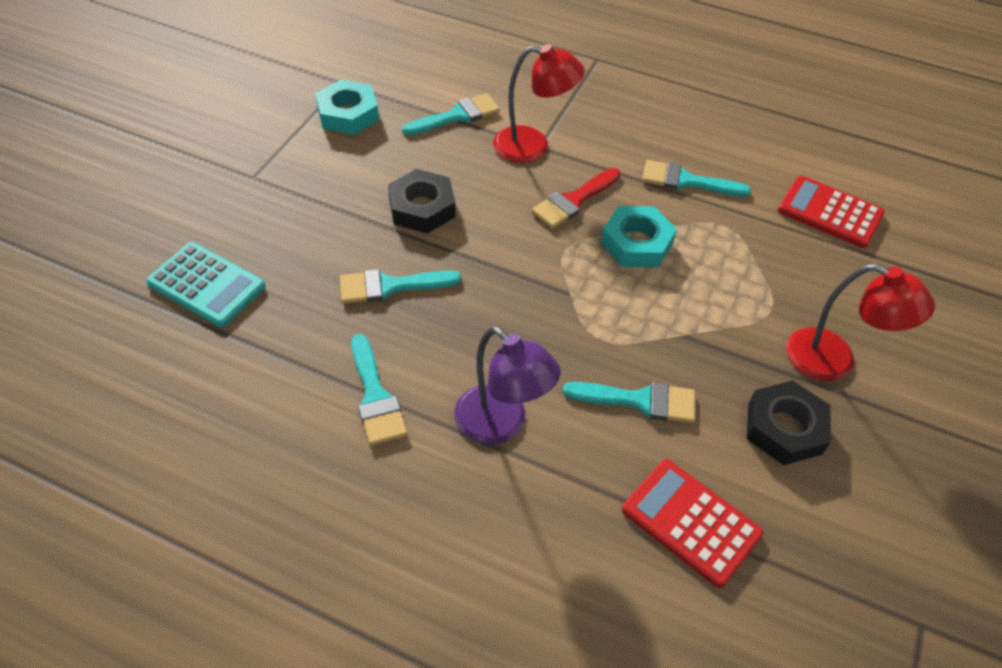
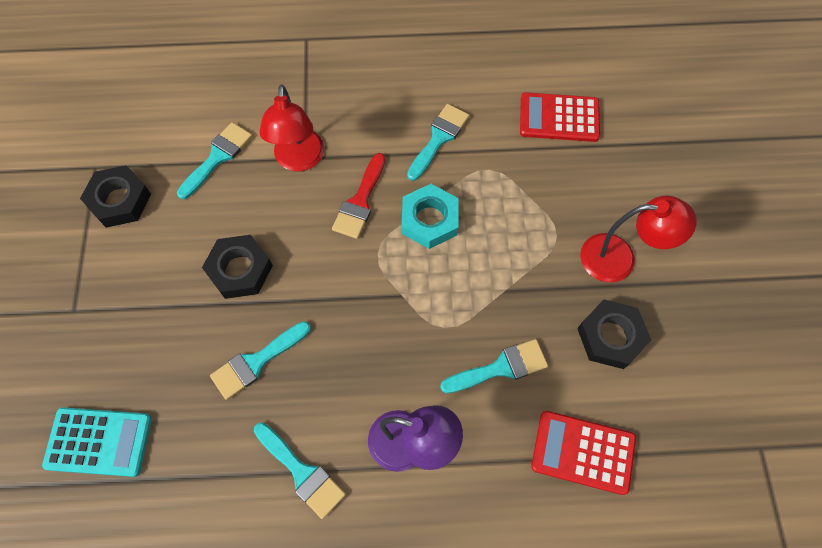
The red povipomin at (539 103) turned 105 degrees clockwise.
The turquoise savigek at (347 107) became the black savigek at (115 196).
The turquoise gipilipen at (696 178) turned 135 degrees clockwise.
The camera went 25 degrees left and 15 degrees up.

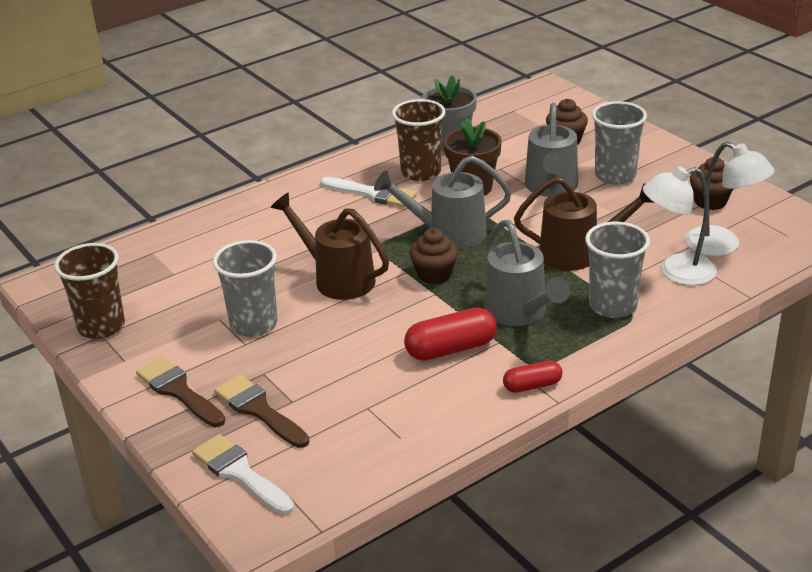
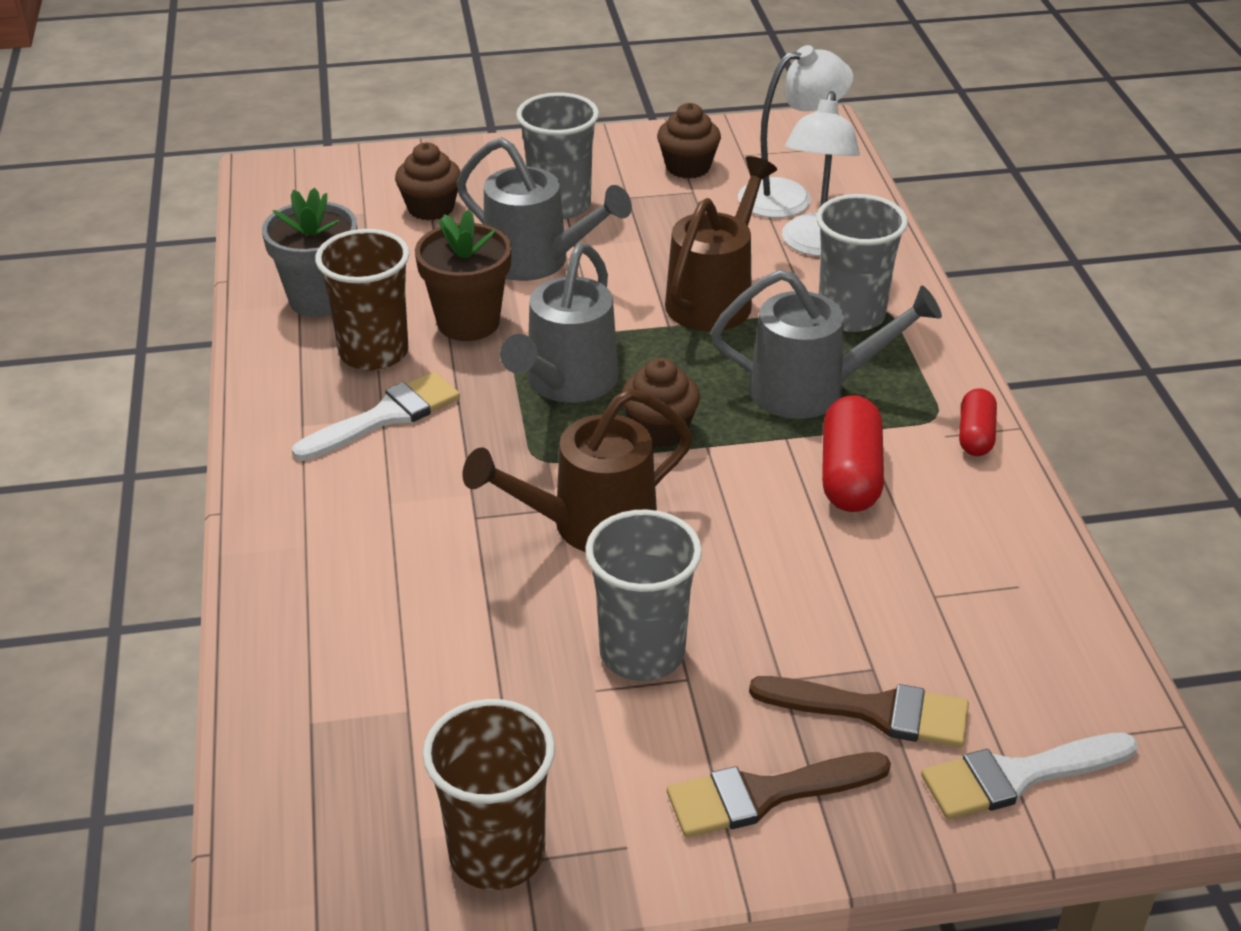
The brown gipilipen at (261 411) turned 150 degrees counterclockwise.
The camera went 65 degrees left and 5 degrees up.

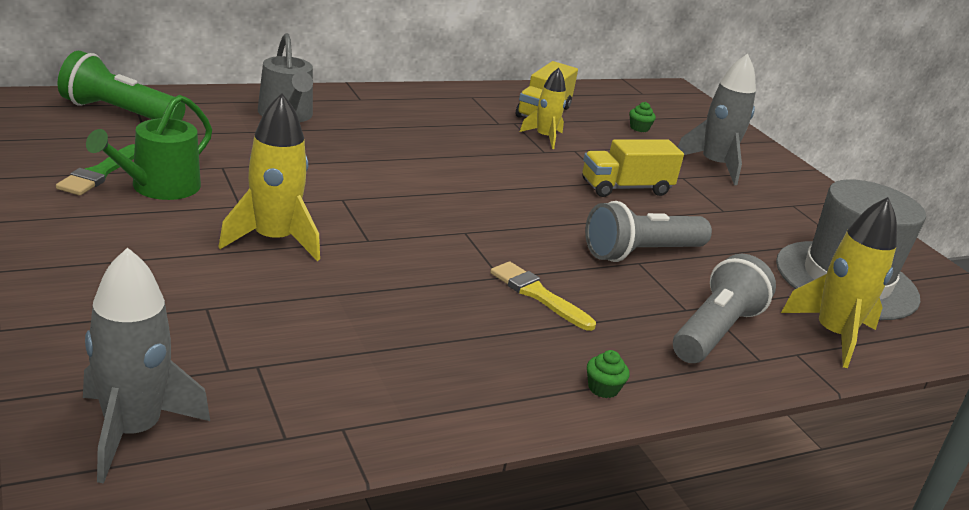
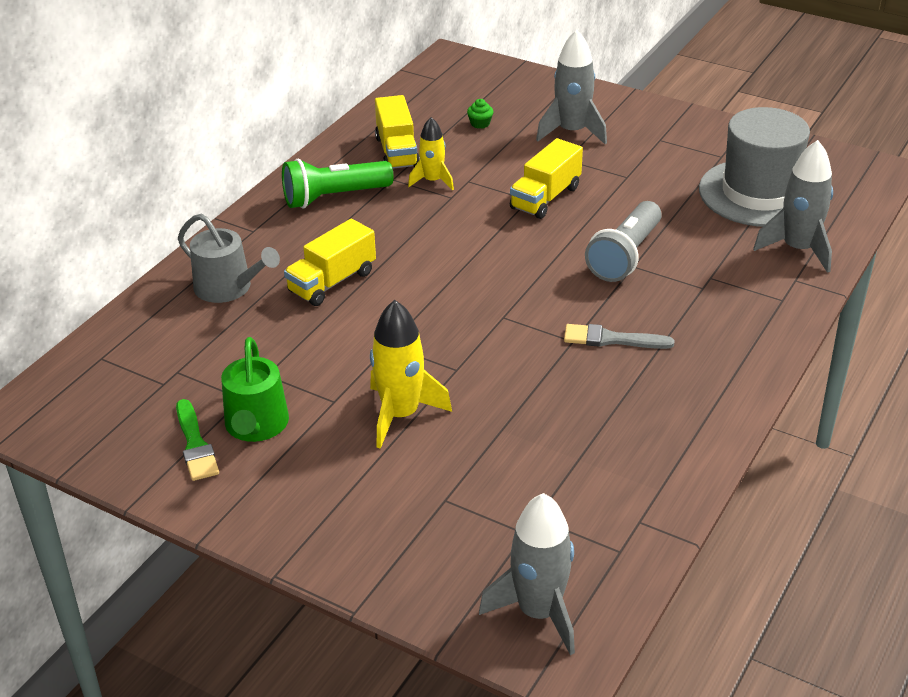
The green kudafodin moved from (121 85) to (338 183).
The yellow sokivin at (839 282) became the grey sokivin at (793 206).
The grey kudafodin at (724 308) disappeared.
The yellow gipilipen at (543 296) became the grey gipilipen at (619 336).
The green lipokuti at (608 374) disappeared.
The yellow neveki at (330 262) appeared.
The camera went 30 degrees left and 10 degrees up.

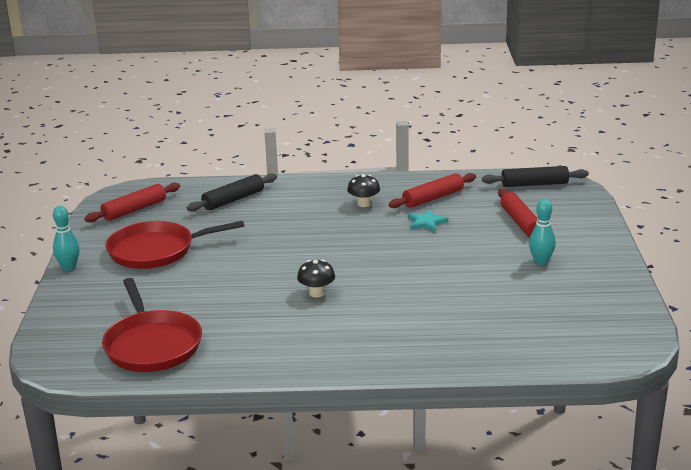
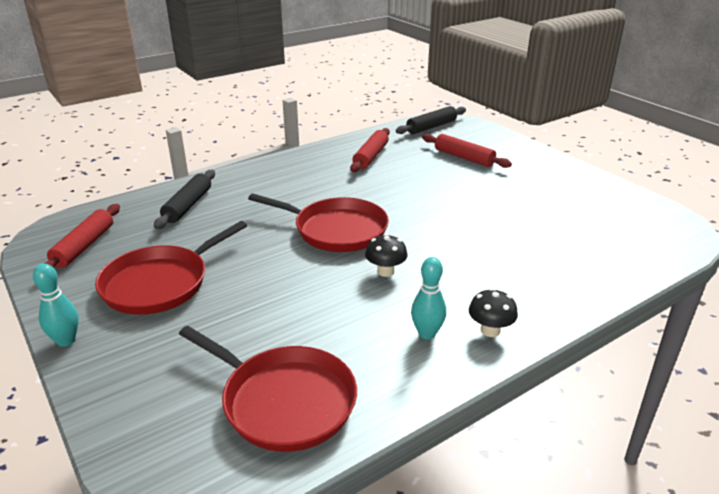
The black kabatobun moved from (363 190) to (493 312).
The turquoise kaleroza moved from (542 232) to (428 298).
The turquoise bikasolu at (428 220) disappeared.
The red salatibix at (318 222) appeared.
The camera went 35 degrees left and 5 degrees up.

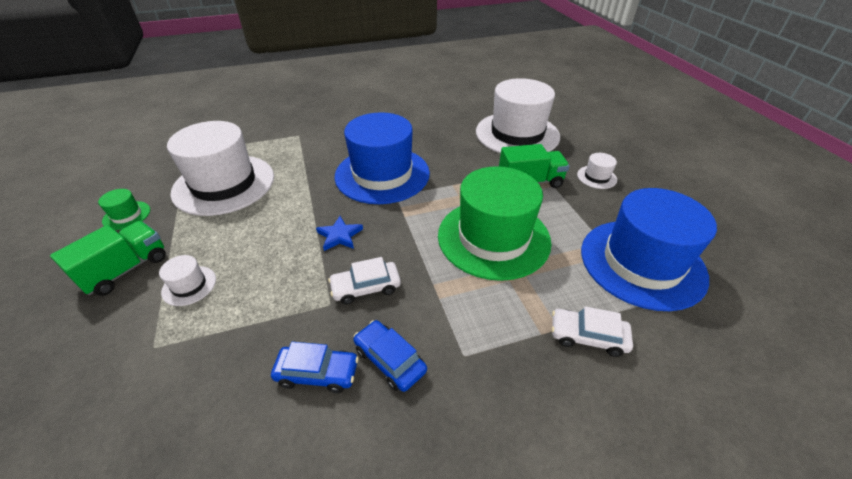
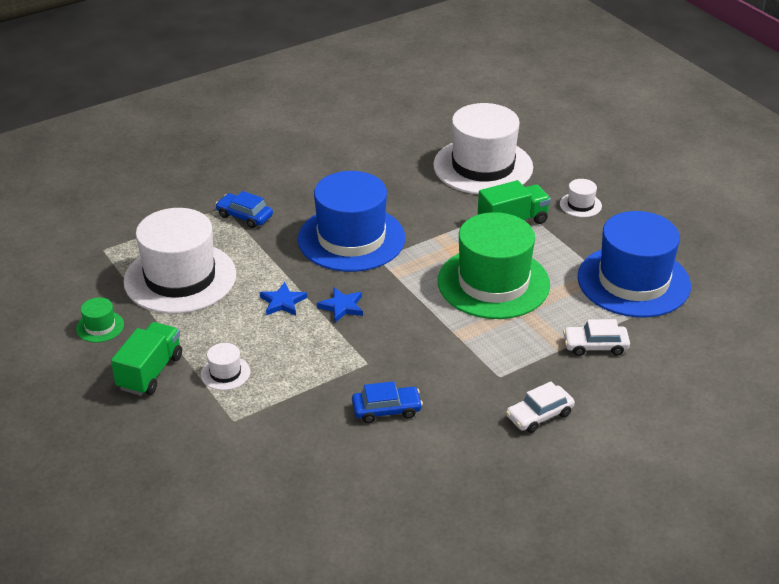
The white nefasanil moved from (364 281) to (540 407).
The blue nefasanil moved from (390 356) to (244 209).
The blue bikasolu at (283 299) appeared.
The camera went 15 degrees left and 5 degrees down.

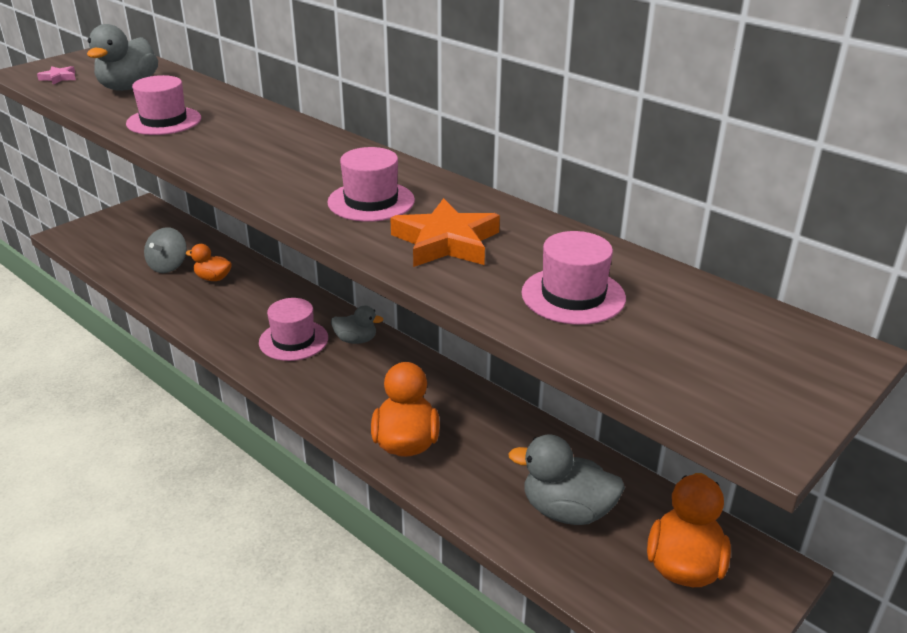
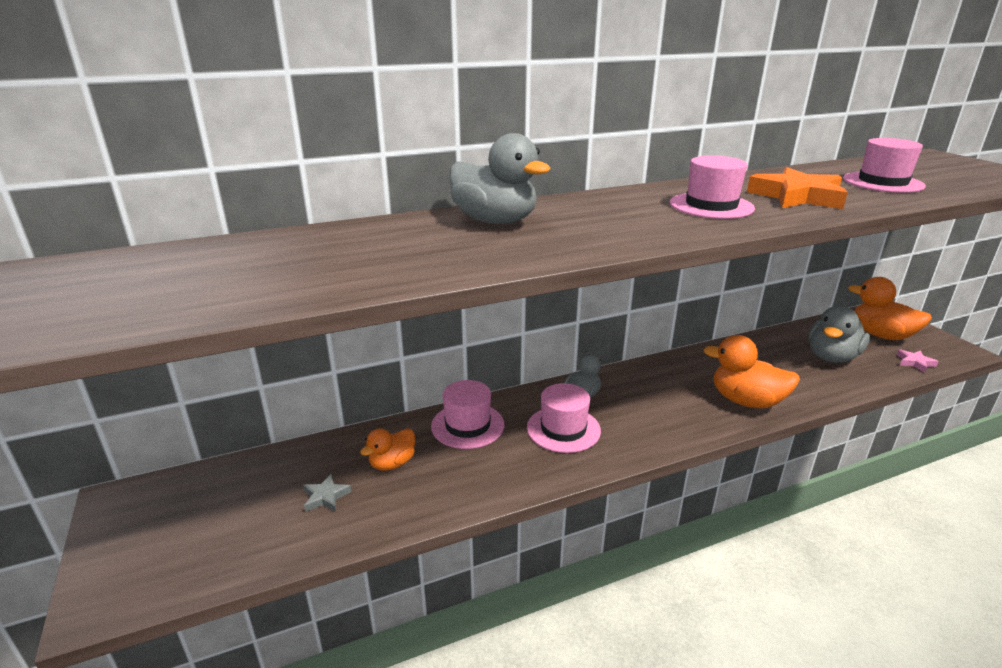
The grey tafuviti moved from (122 57) to (500 178).
The pink bikasolu moved from (56 75) to (918 361).
The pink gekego moved from (163 105) to (467 414).
The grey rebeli at (165 250) was replaced by the grey bikasolu at (327 493).
The camera went 65 degrees left and 5 degrees down.

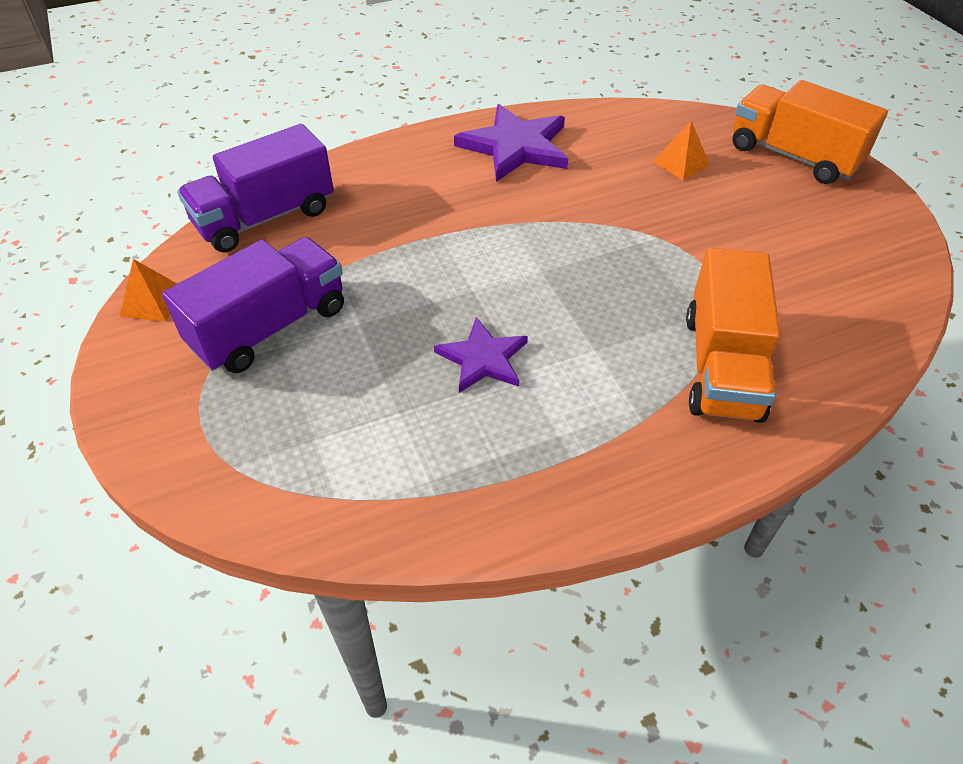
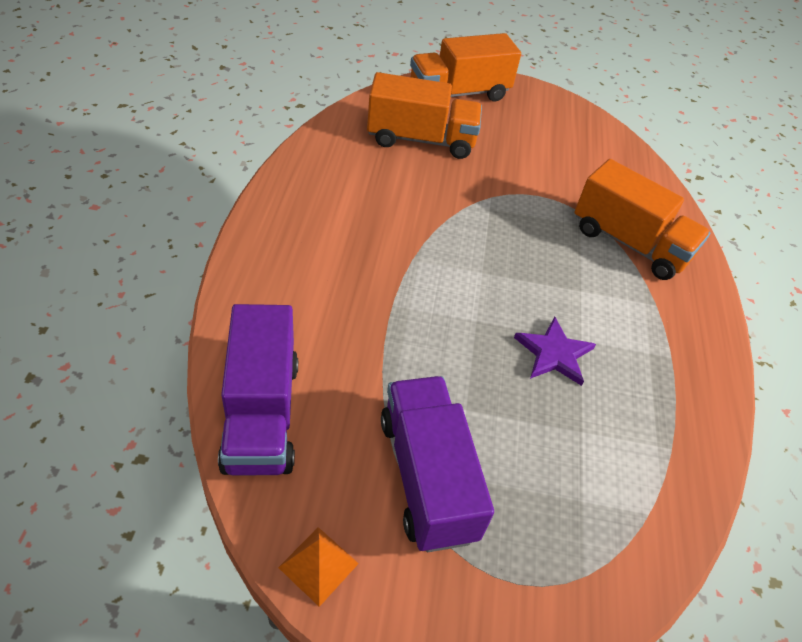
The purple bikasolu at (511 143) disappeared.
The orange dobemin at (681 150) was replaced by the orange neveki at (424 115).
The camera went 65 degrees left and 0 degrees up.

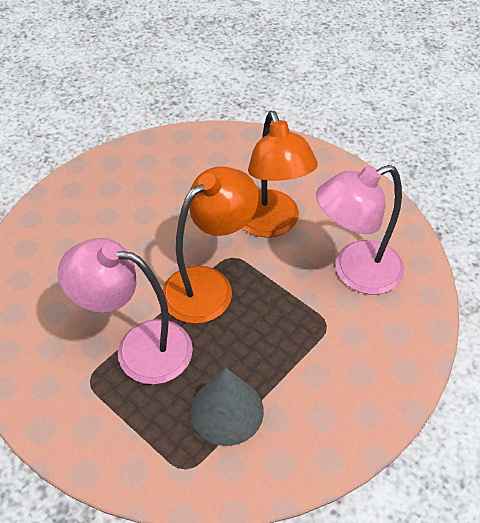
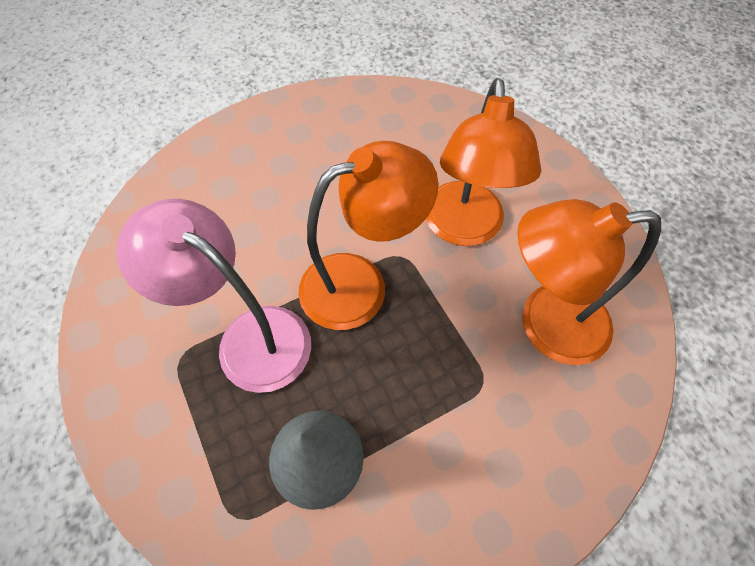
The pink povipomin at (360 230) became the orange povipomin at (589 282).
The camera went 20 degrees right and 10 degrees up.

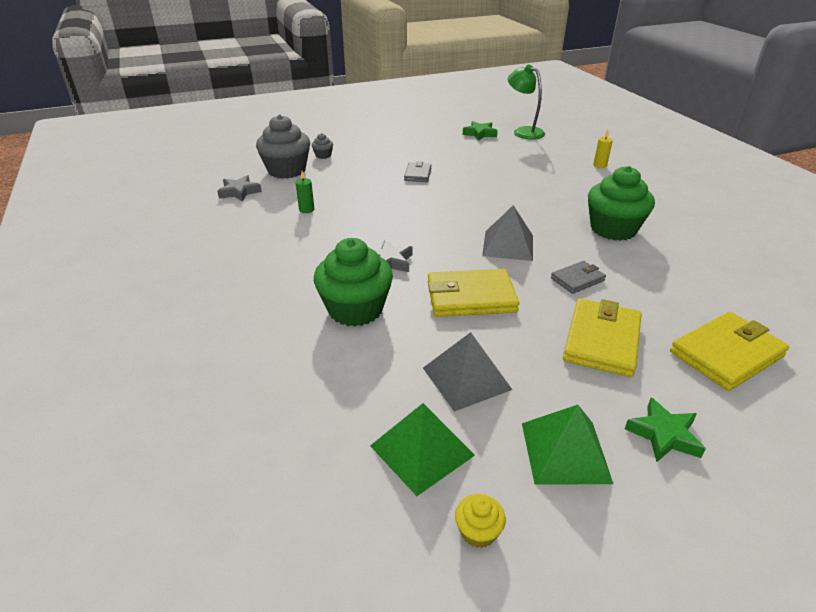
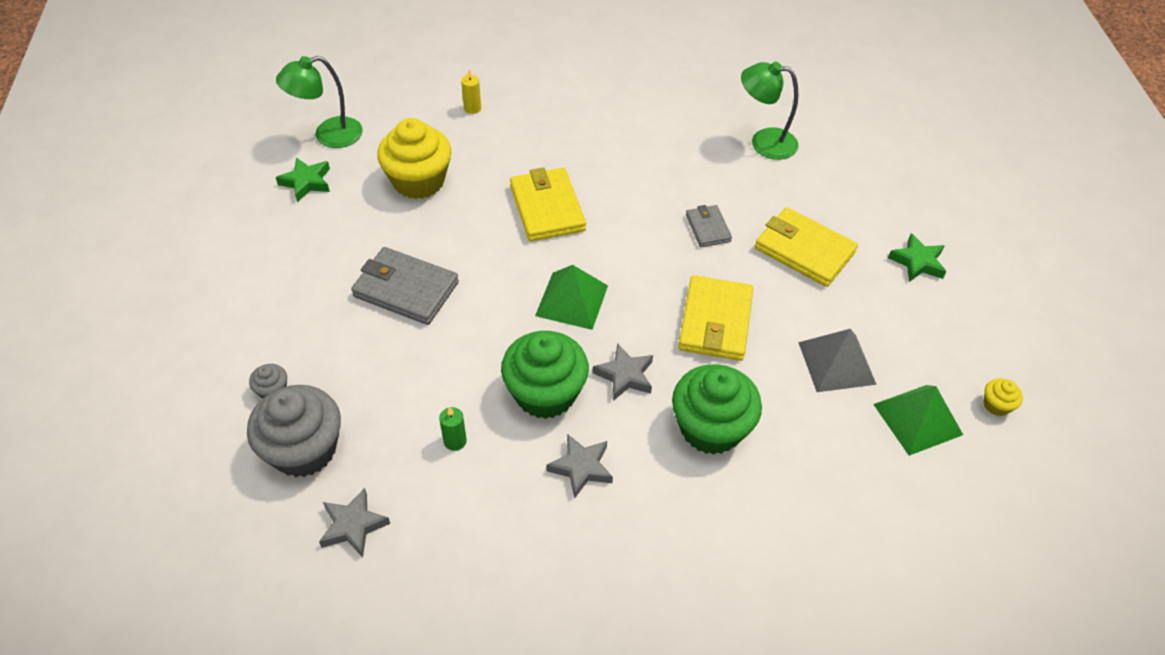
The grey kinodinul at (417 172) changed to 1.78 times the size.
The green lipokuti moved from (621 203) to (545 375).
The grey dobemin at (507 233) disappeared.
The yellow kinodinul moved from (729 351) to (548 204).
The green dobemin moved from (567 445) to (571 297).
The green povipomin at (770 111) appeared.
The yellow lipokuti at (414 158) appeared.
The grey bikasolu at (580 466) appeared.
The camera went 75 degrees left and 15 degrees up.

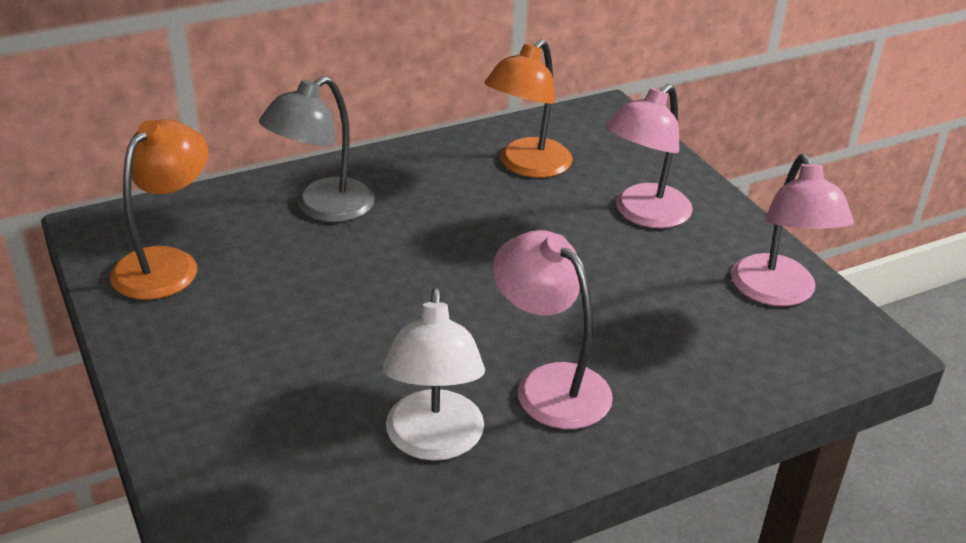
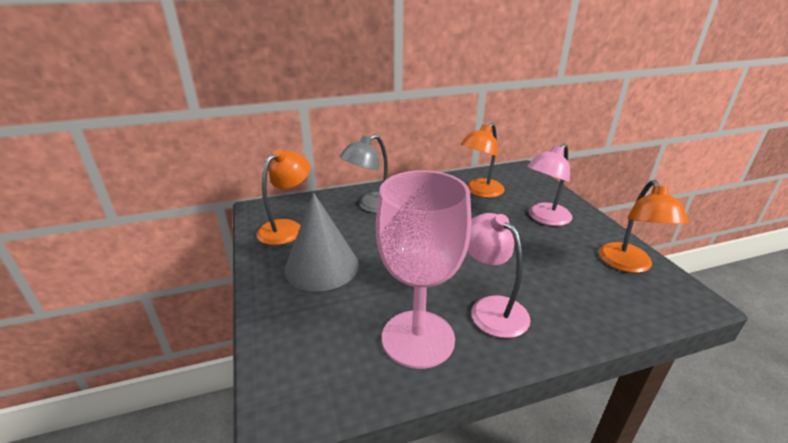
The pink povipomin at (792 230) became the orange povipomin at (644 226).
The white povipomin at (434 374) was replaced by the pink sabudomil at (423 269).
The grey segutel at (322 241) appeared.
The camera went 10 degrees right and 5 degrees down.

